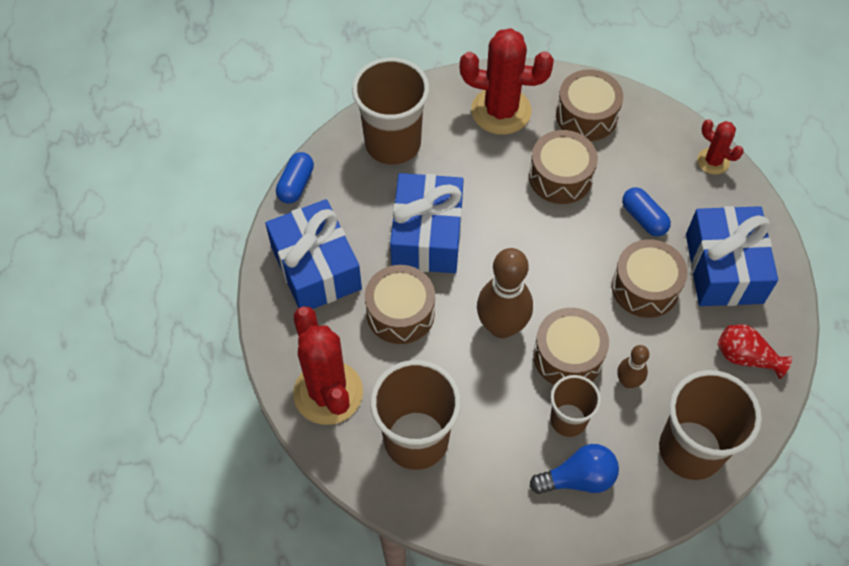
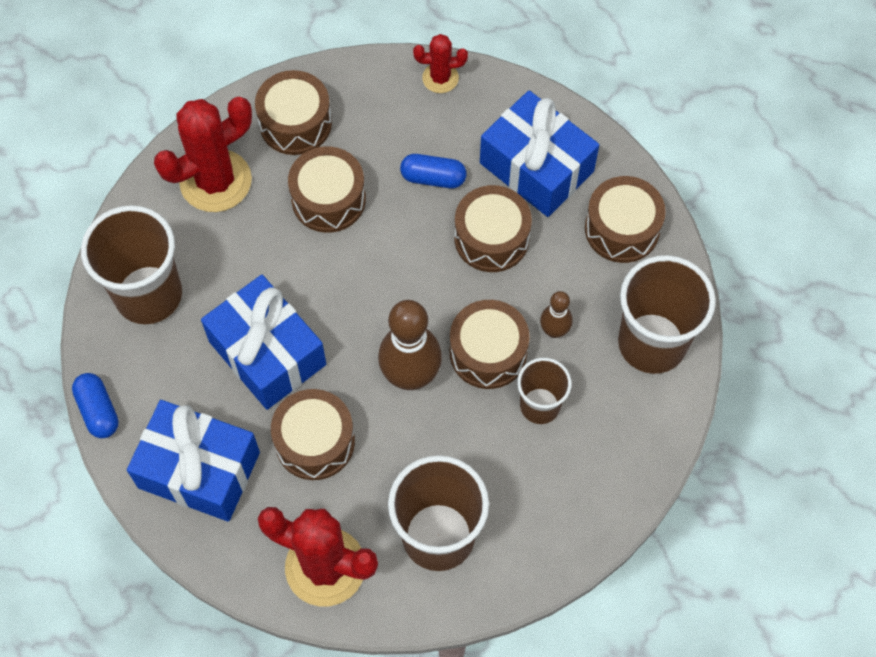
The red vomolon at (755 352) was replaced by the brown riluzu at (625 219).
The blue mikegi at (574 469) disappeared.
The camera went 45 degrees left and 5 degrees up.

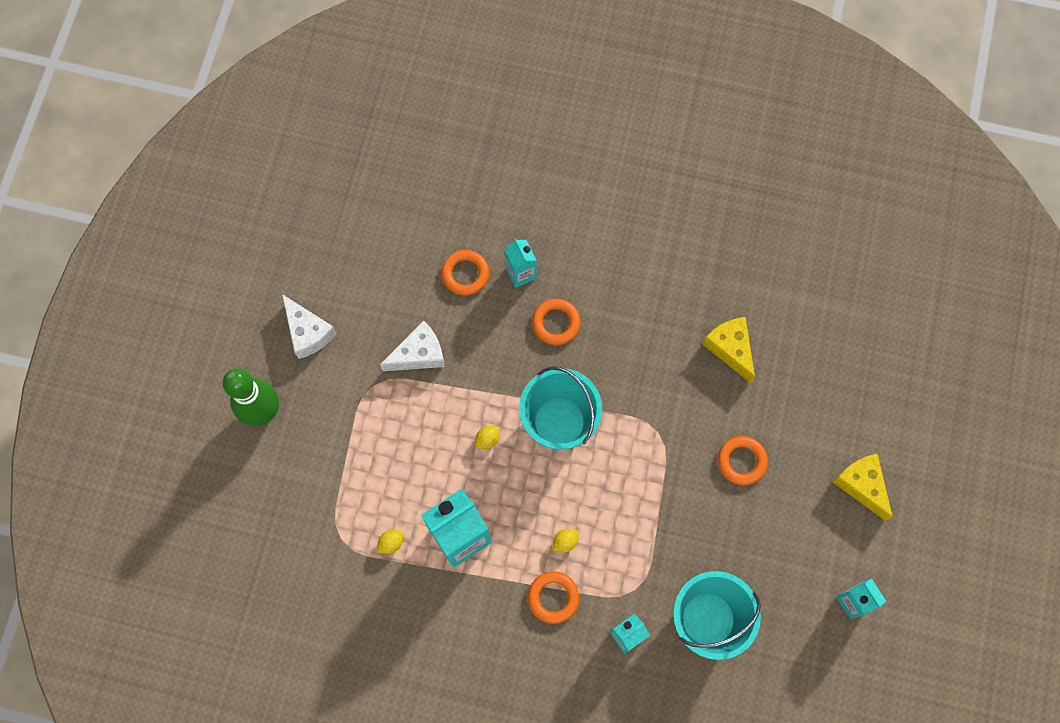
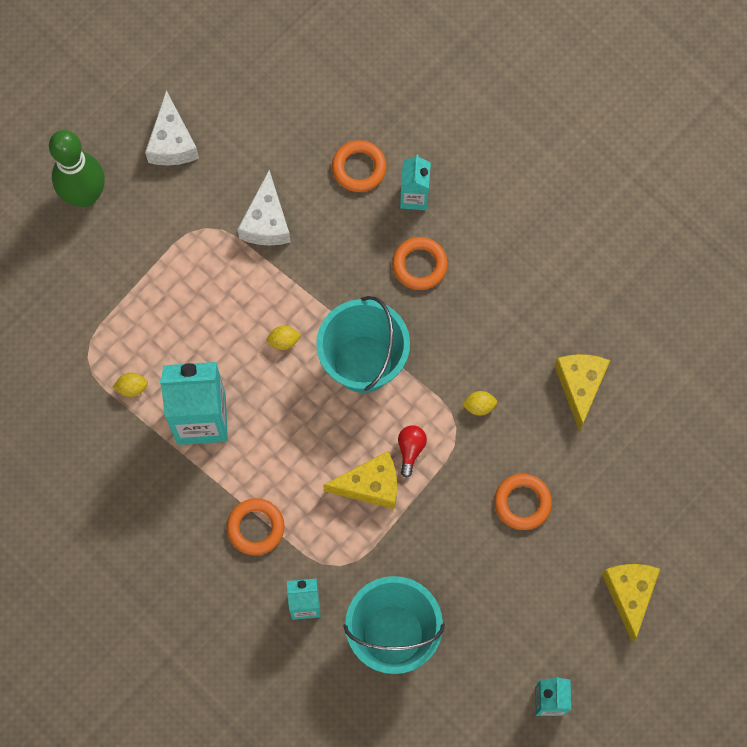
The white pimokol at (412 346) turned 90 degrees clockwise.
The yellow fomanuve moved from (565 541) to (479 403).
The red mikegi at (412 451) appeared.
The yellow pimokol at (360 480) appeared.
The camera went 30 degrees right and 0 degrees up.

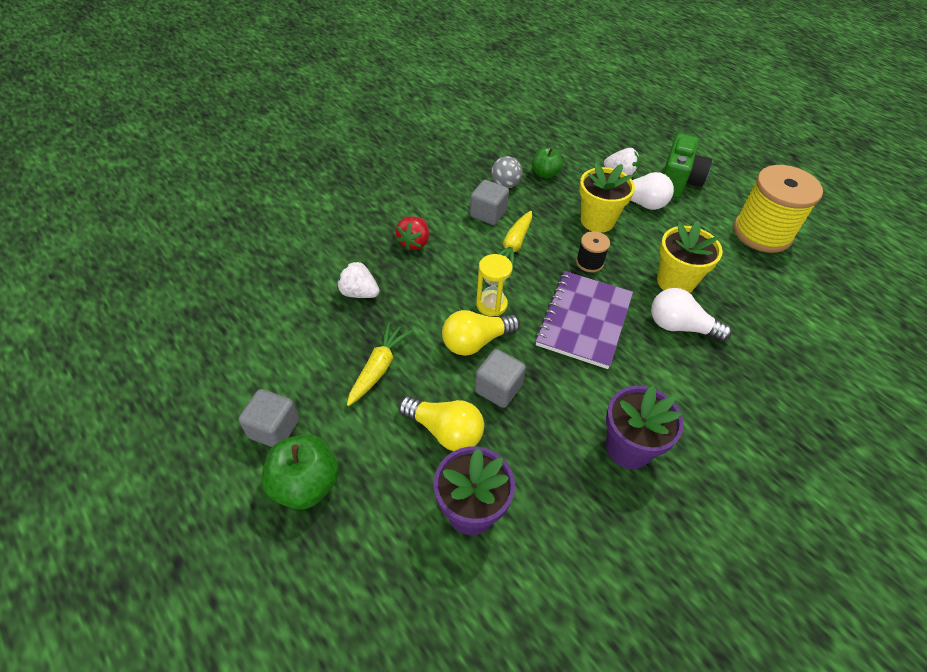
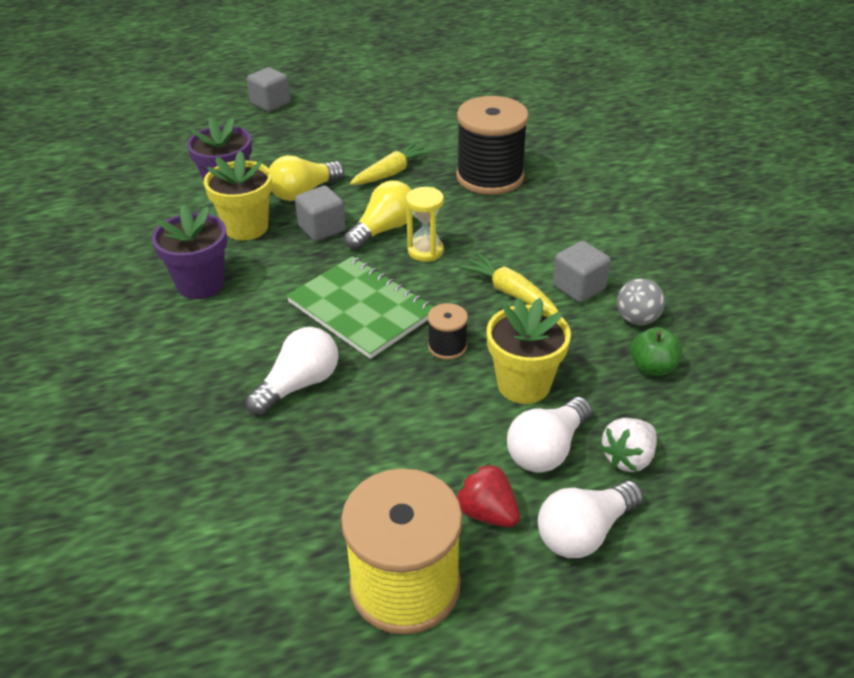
The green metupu at (687 165) was replaced by the white mikegi at (590 519).
The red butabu moved from (412 233) to (488 495).
The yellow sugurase moved from (690 257) to (238 195).
The white butabu at (358 279) was replaced by the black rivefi at (492 145).
The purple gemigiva at (584 320) became the green gemigiva at (360 307).
The yellow mikegi at (481 333) turned 45 degrees clockwise.
The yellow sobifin at (379 364) turned 90 degrees counterclockwise.
The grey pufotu moved from (268 418) to (268 89).
The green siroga at (300 472) disappeared.
The camera went 115 degrees right and 10 degrees down.

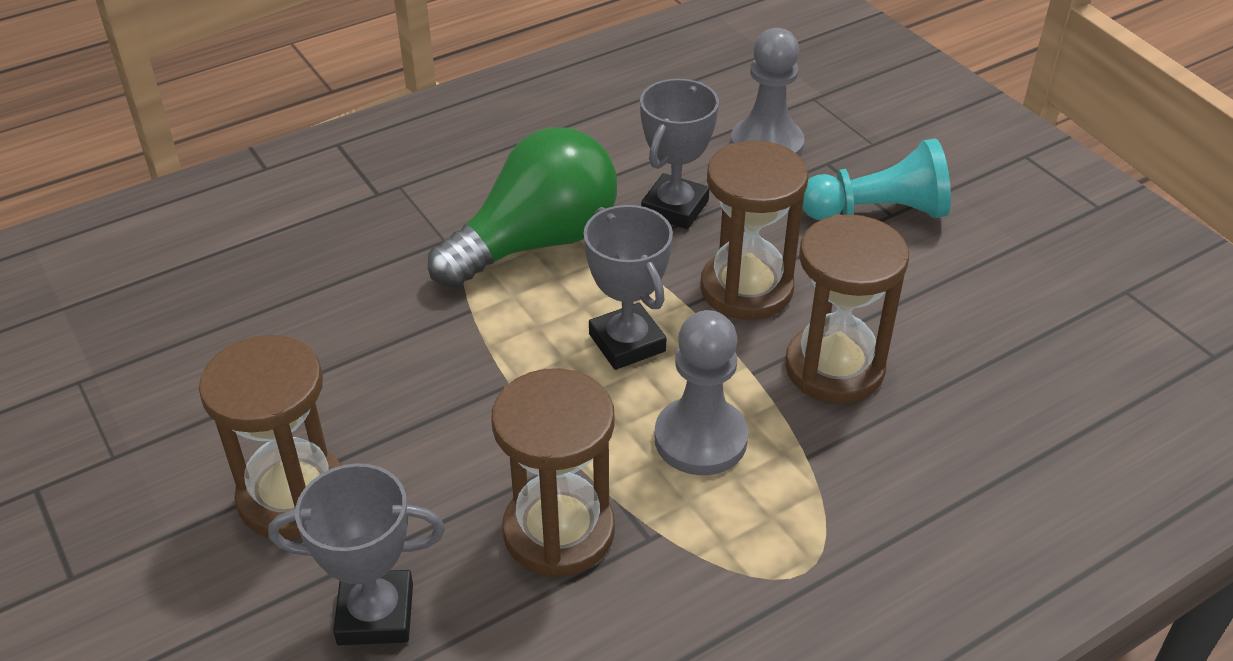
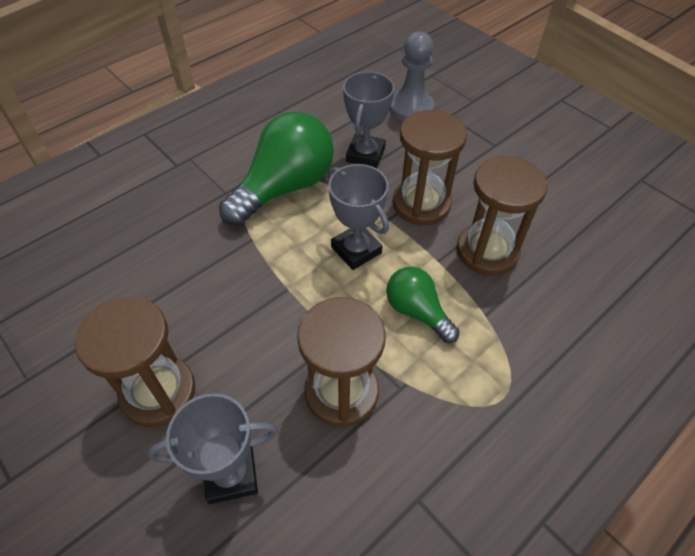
The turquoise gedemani at (876 179) disappeared.
The grey gedemani at (701 392) was replaced by the green mikegi at (423 305).
The camera went 10 degrees left and 10 degrees up.

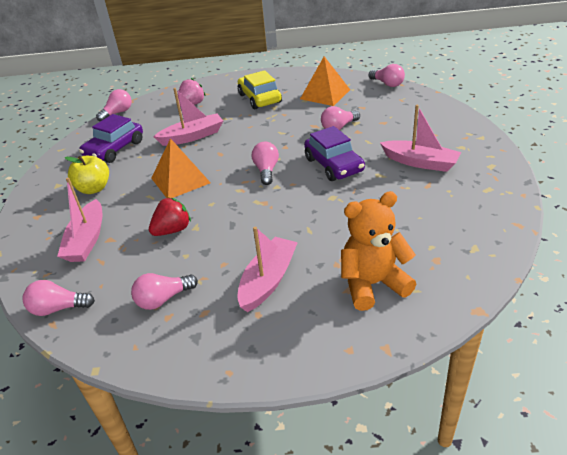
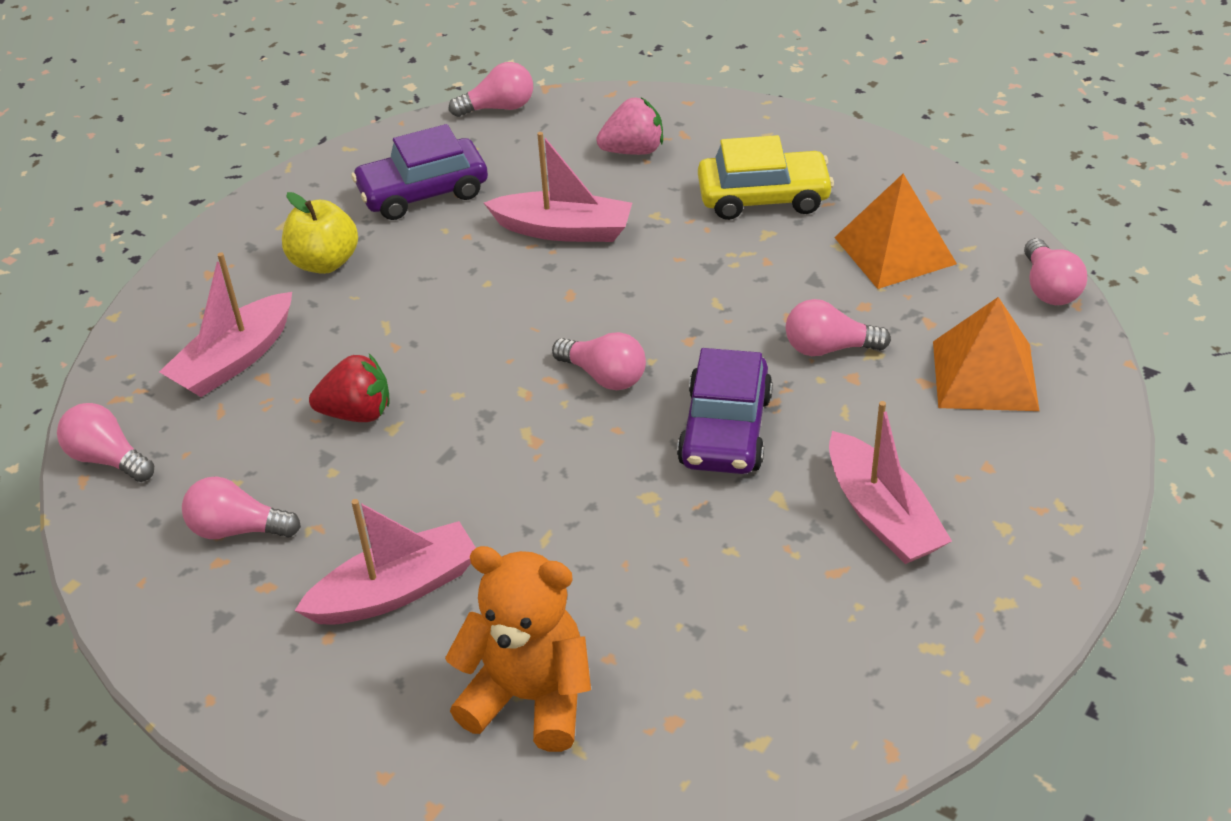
The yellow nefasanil at (260 89) turned 75 degrees clockwise.
The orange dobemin moved from (181 168) to (986 354).
The pink mikegi at (265 163) turned 90 degrees clockwise.
The camera went 35 degrees right and 5 degrees up.

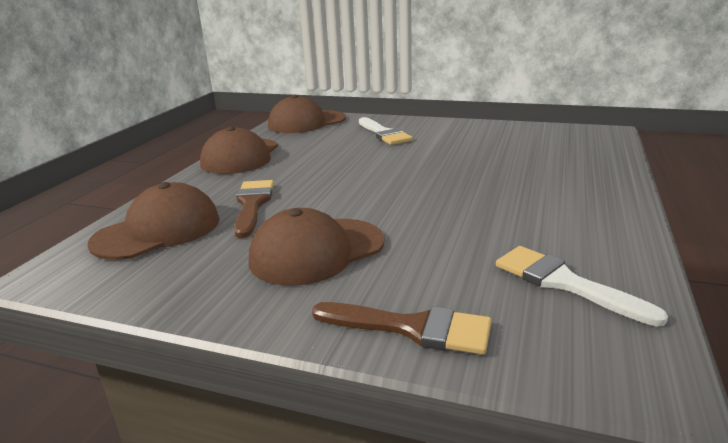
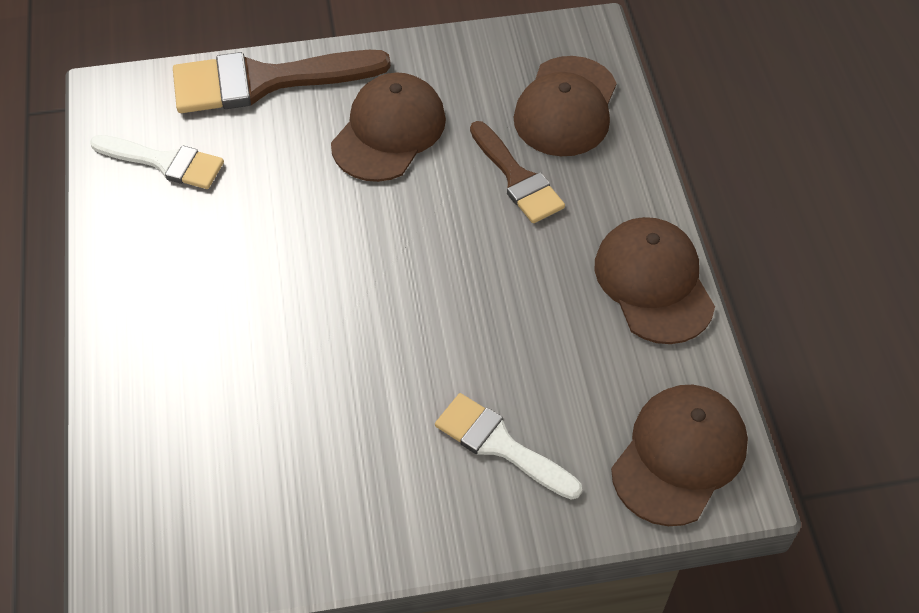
The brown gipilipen at (401 328) changed to 1.63 times the size.
The camera went 150 degrees right and 30 degrees up.

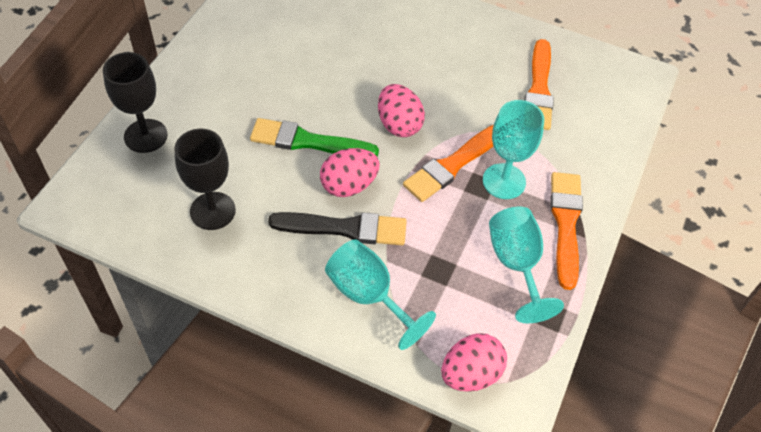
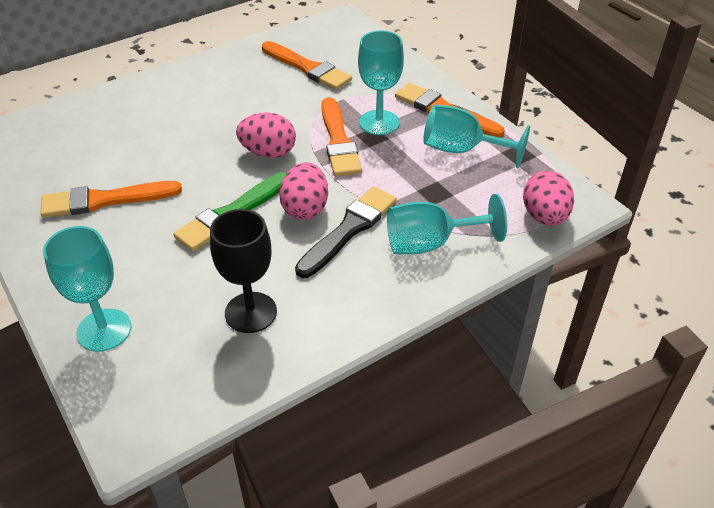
The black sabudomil at (135 102) became the turquoise sabudomil at (87 289).
The orange gipilipen at (111 199) appeared.
The camera went 55 degrees left and 10 degrees down.

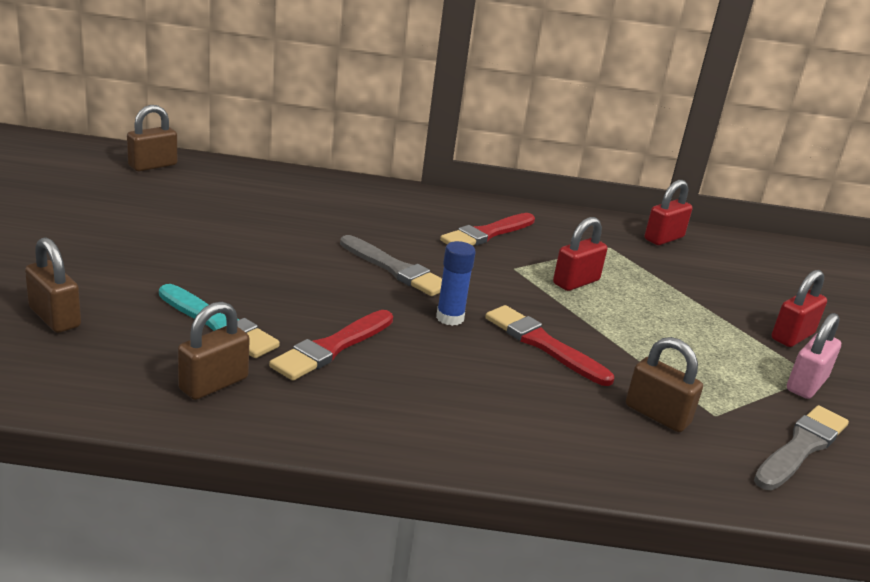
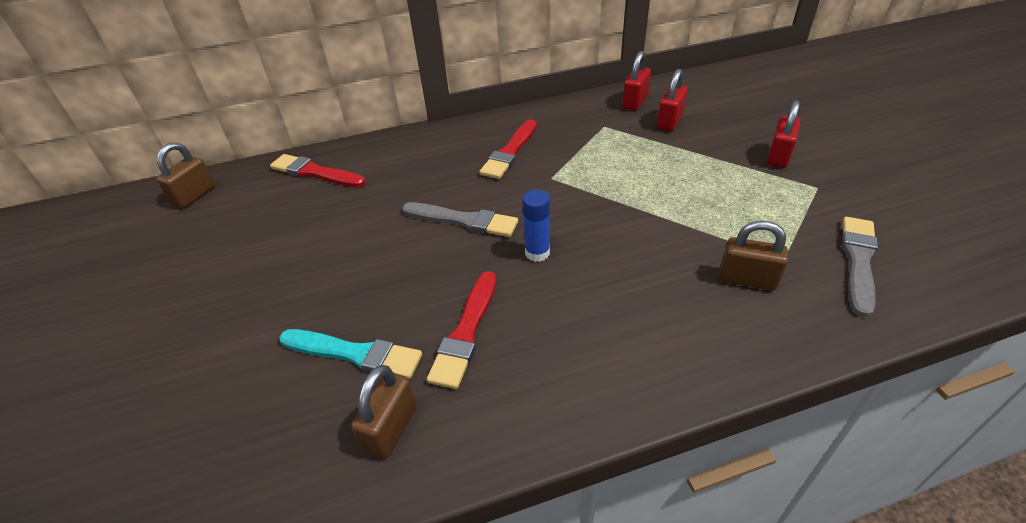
The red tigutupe moved from (580 254) to (672 100).
The brown tigutupe at (53 285) disappeared.
The red gipilipen moved from (549 345) to (318 170).
The pink tigutupe at (814 356) disappeared.
The camera went 15 degrees left and 15 degrees up.

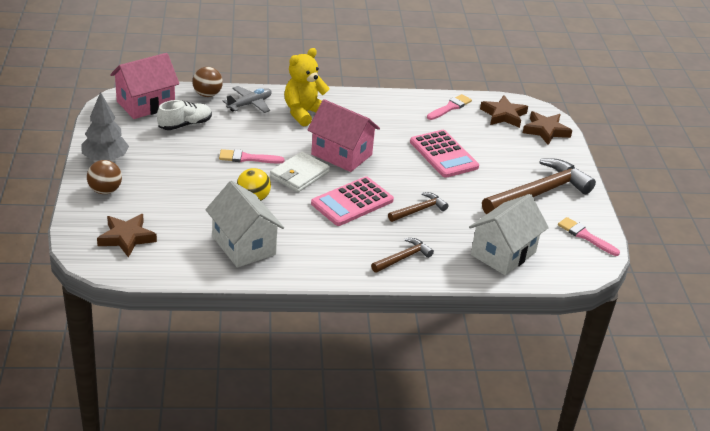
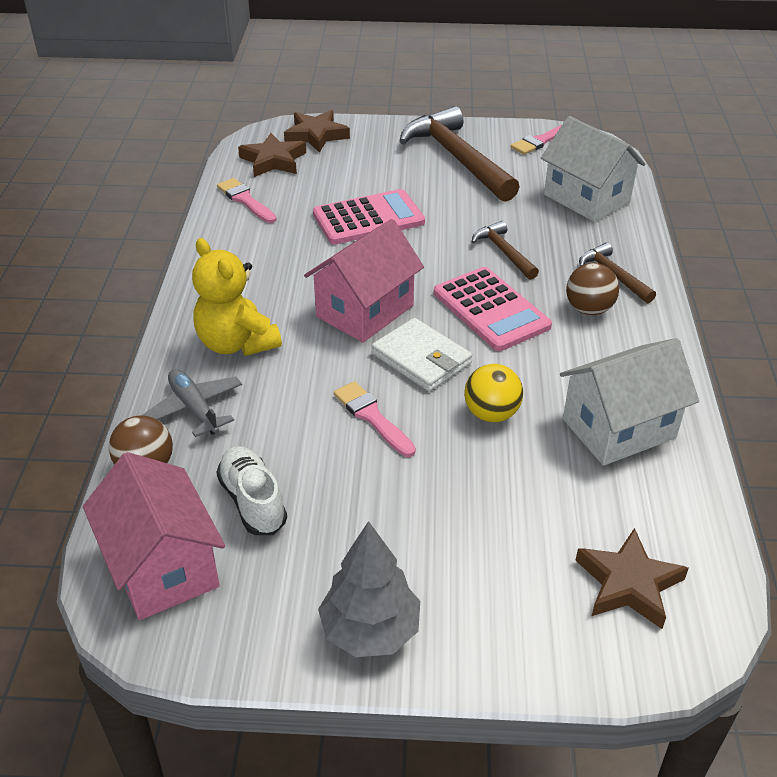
The pink gipilipen at (252 156) turned 135 degrees clockwise.
The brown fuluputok moved from (104 177) to (592 289).
The camera went 80 degrees left and 5 degrees up.

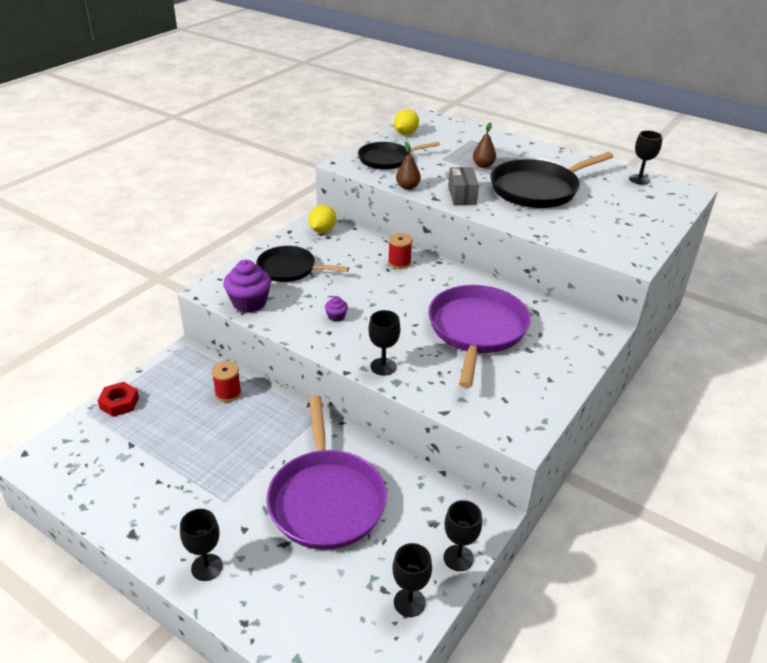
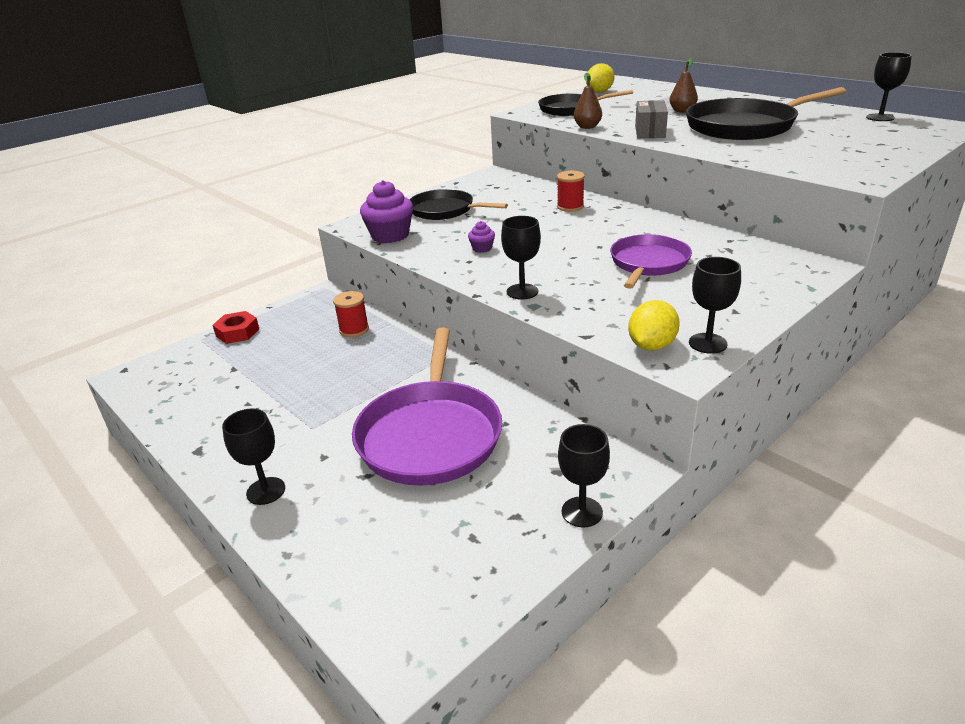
The yellow fomanuve moved from (322 219) to (654 325).
The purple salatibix at (479 336) changed to 0.63 times the size.
The black sabudomil moved from (412 580) to (715 305).
The camera went 15 degrees right and 5 degrees down.

